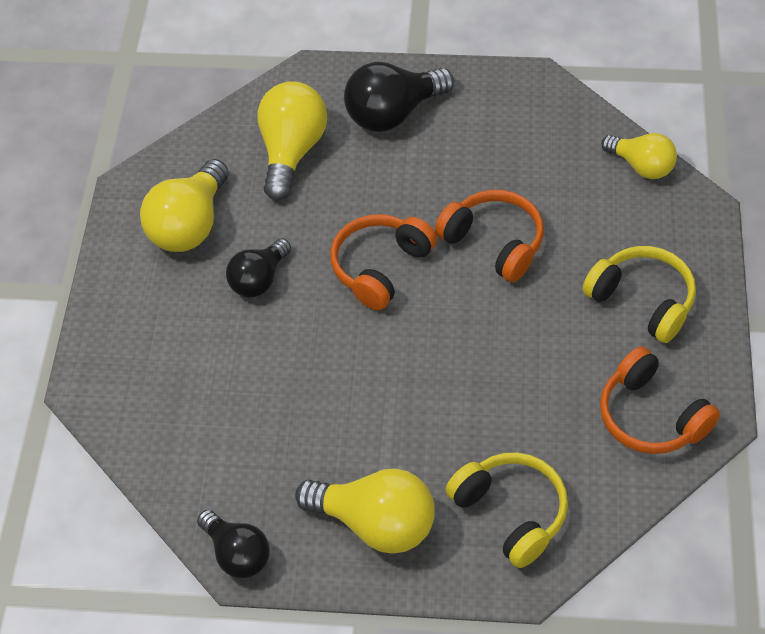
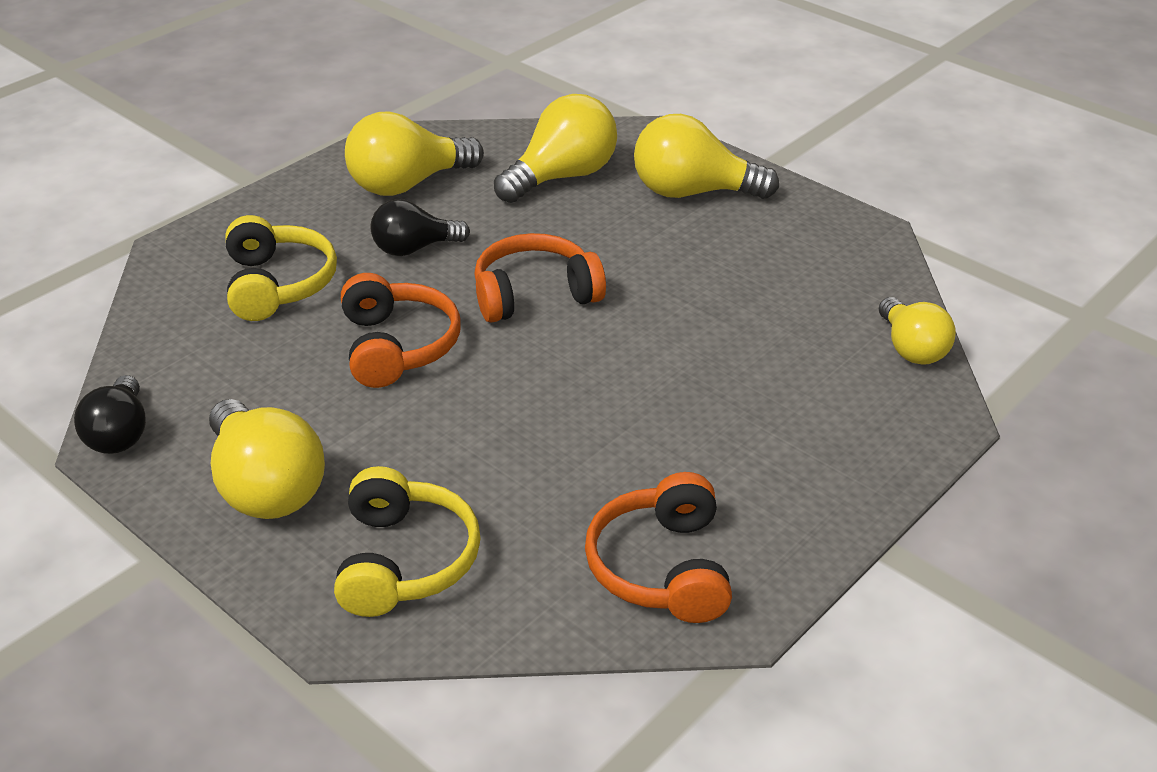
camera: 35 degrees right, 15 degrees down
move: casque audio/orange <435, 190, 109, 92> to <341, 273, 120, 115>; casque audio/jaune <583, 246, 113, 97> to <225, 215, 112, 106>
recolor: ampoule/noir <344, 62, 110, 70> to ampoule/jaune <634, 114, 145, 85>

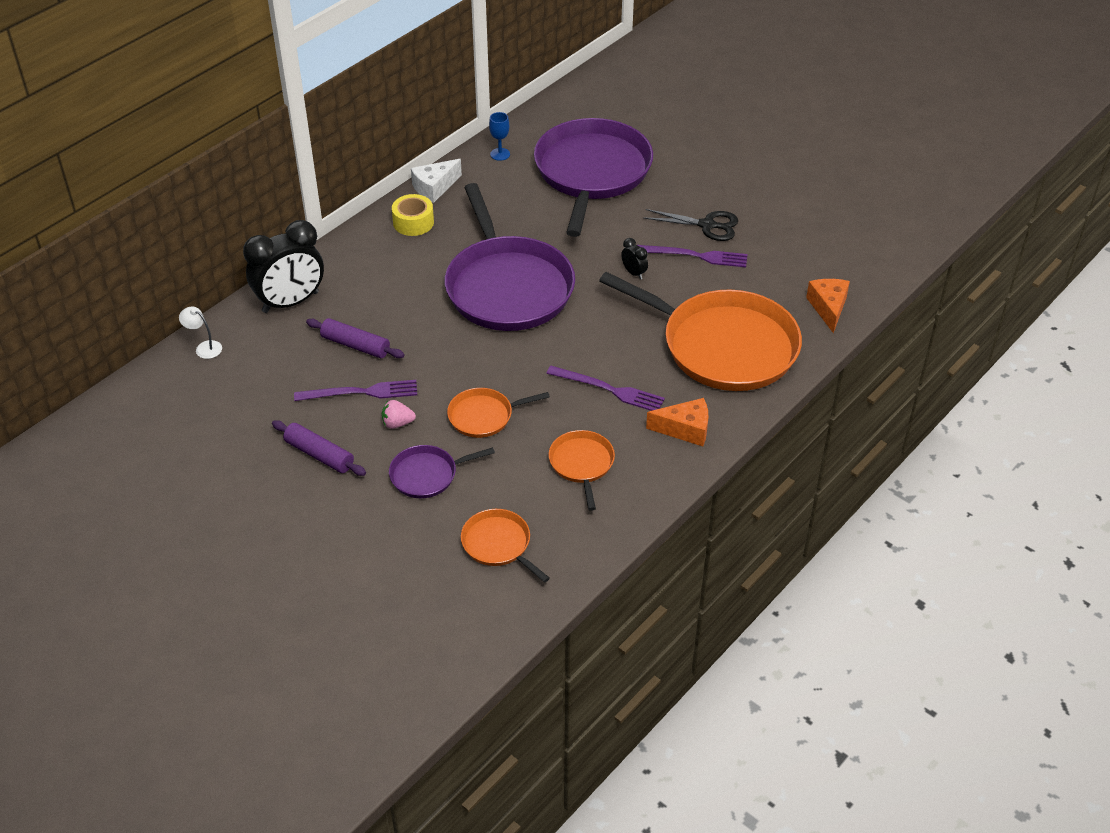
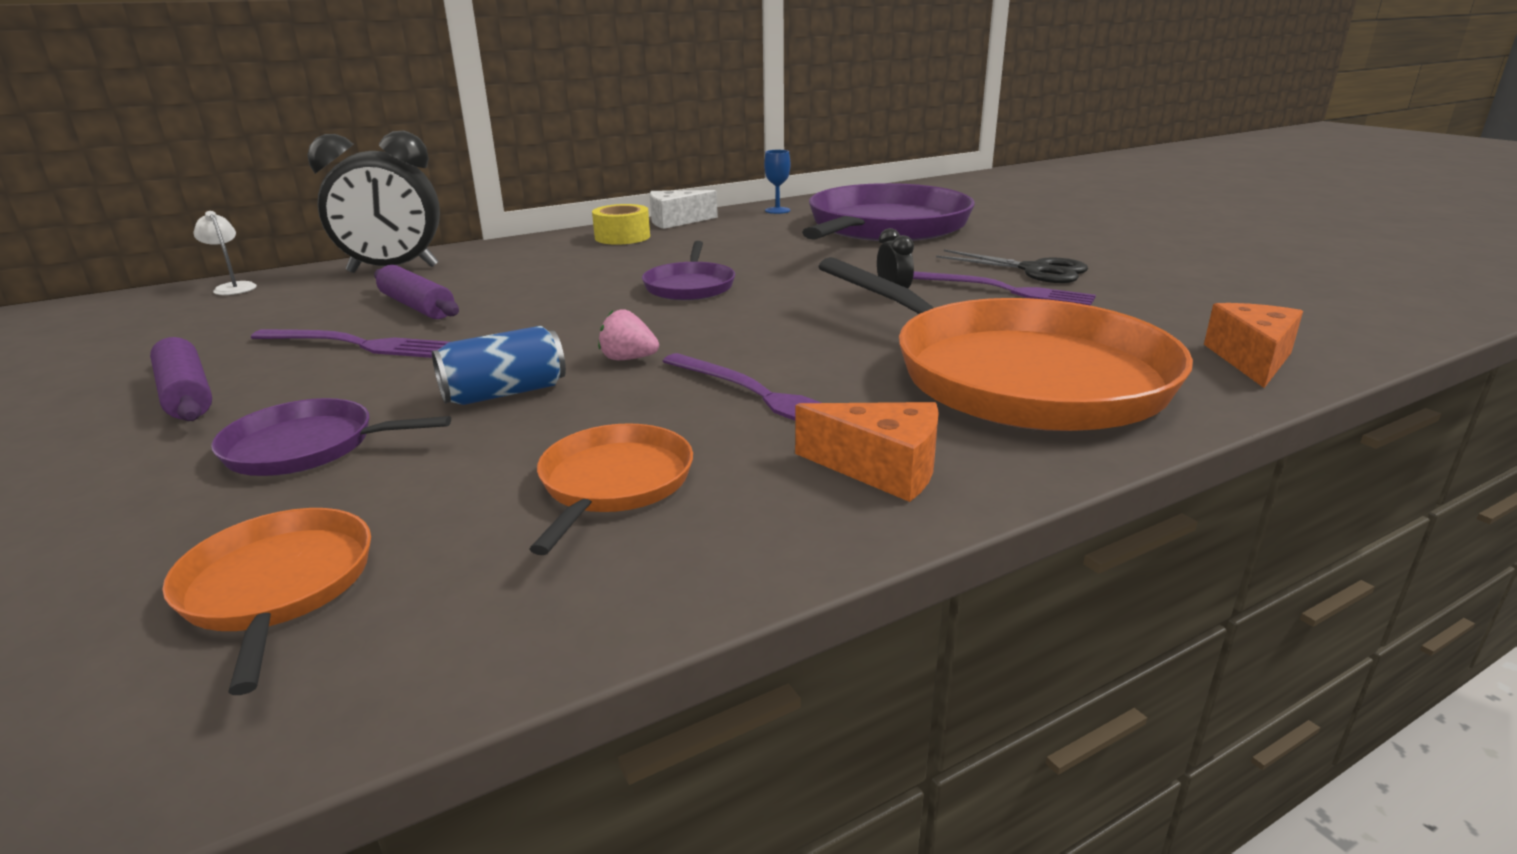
camera: 20 degrees right, 20 degrees down
move: fraise/rose <382, 400, 34, 29> to <598, 309, 61, 51>
replace: poêle/orange <447, 388, 103, 50> to canette/bleu <432, 326, 134, 79>
resize: poêle/violet <445, 183, 130, 148> = <642, 241, 93, 59> x0.46

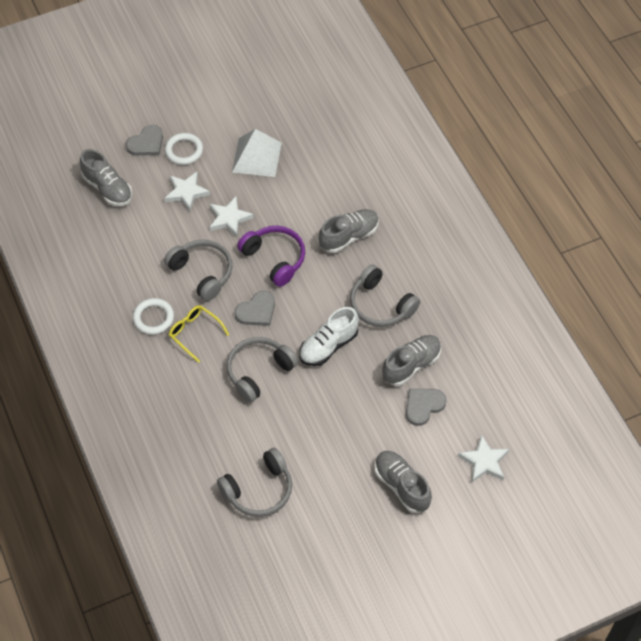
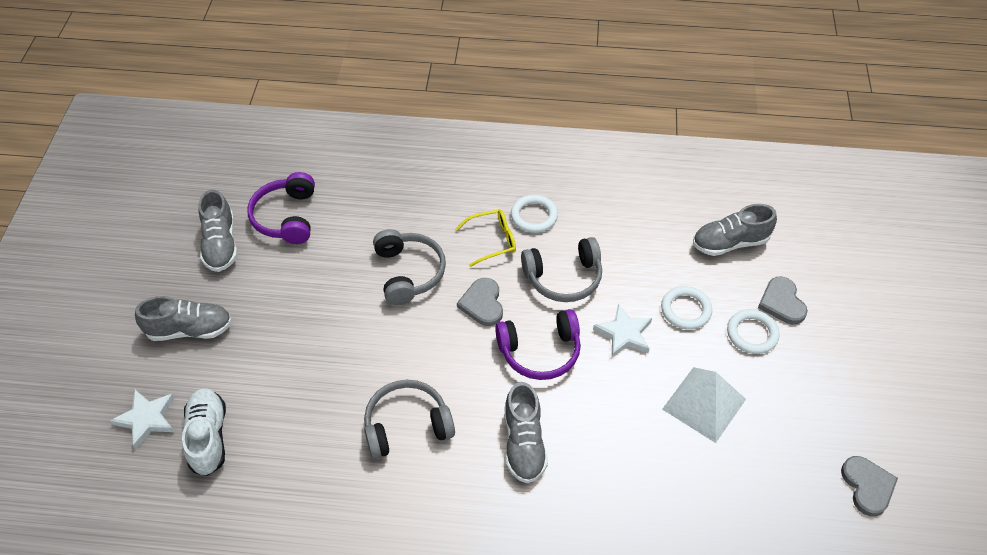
camera: 120 degrees right, 5 degrees down
move: chaussure/blanc <299, 307, 60, 59> to <182, 388, 44, 88>; chaussure/gris <382, 335, 59, 51> to <198, 190, 39, 82>; cœur/gris <406, 389, 41, 37> to <841, 456, 57, 60>
replace: étoile/blanc <164, 172, 46, 39> to anneau/blanc <661, 286, 51, 44>
recolor: casque audio/gris <217, 448, 75, 69> to casque audio/violet <247, 172, 68, 72>

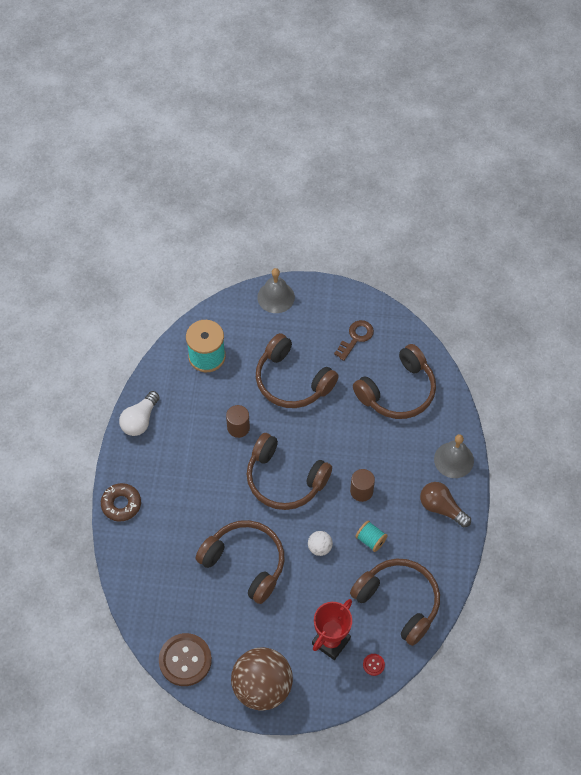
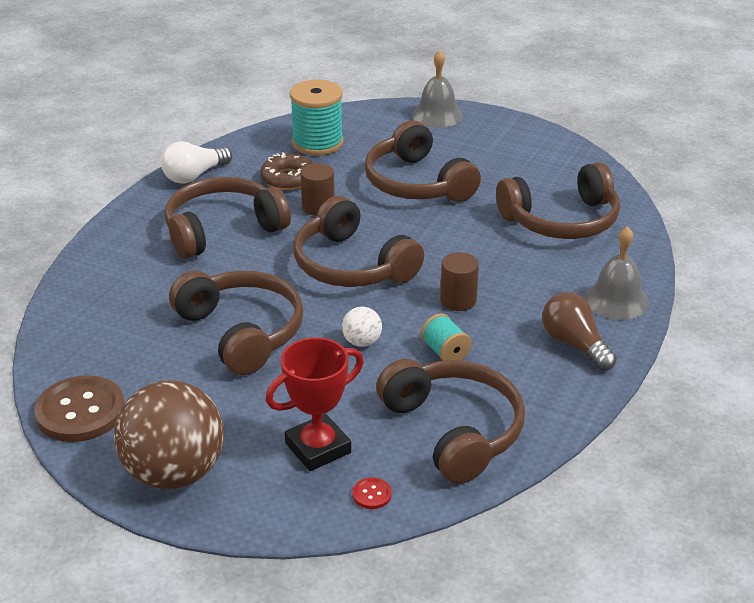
camera: 20 degrees right, 25 degrees down
delete: clé/marron <334, 320, 40, 41>
insert: casque audio/marron <165, 177, 126, 82>
move: beignet/marron <101, 483, 40, 39> to <260, 152, 53, 38>

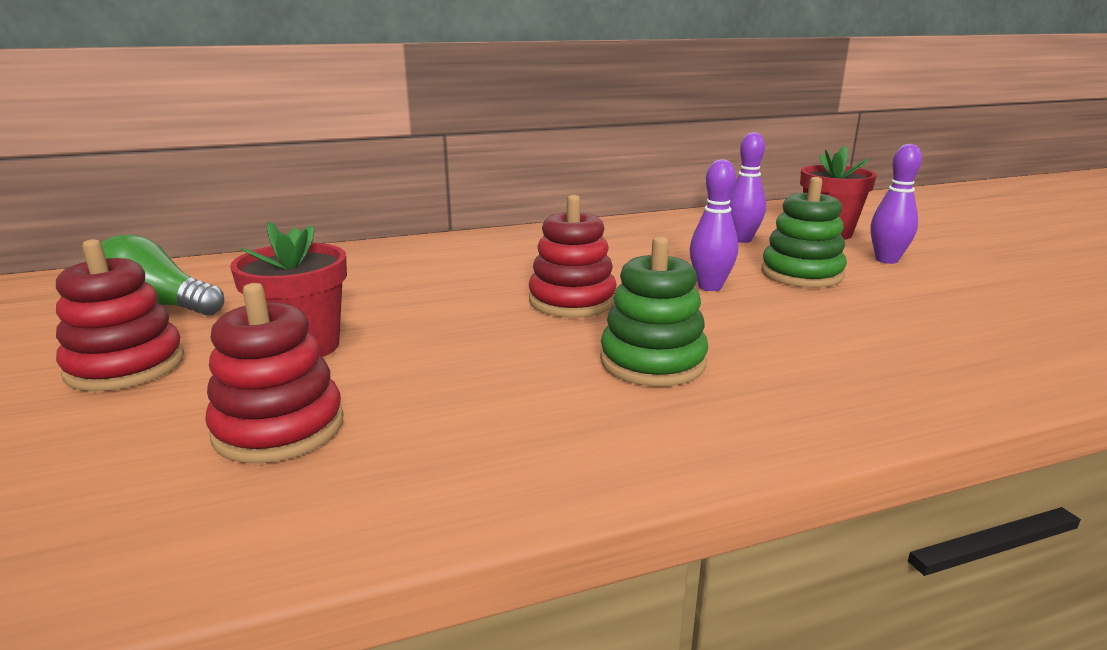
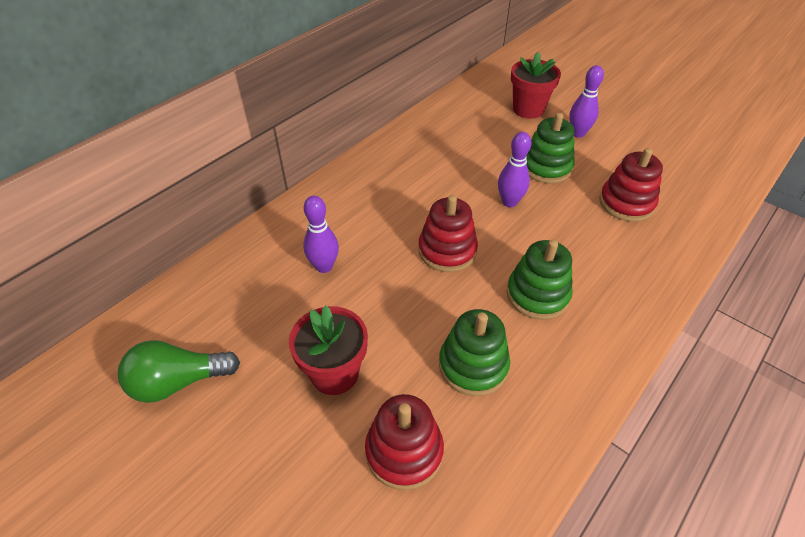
camera: 30 degrees left, 25 degrees up
insert: jouet à empiler/vert <439, 309, 71, 87>
move: jouet à empiler/rouge <56, 239, 128, 153> to <599, 148, 64, 74>; quille/violet <729, 132, 37, 111> to <303, 196, 36, 77>

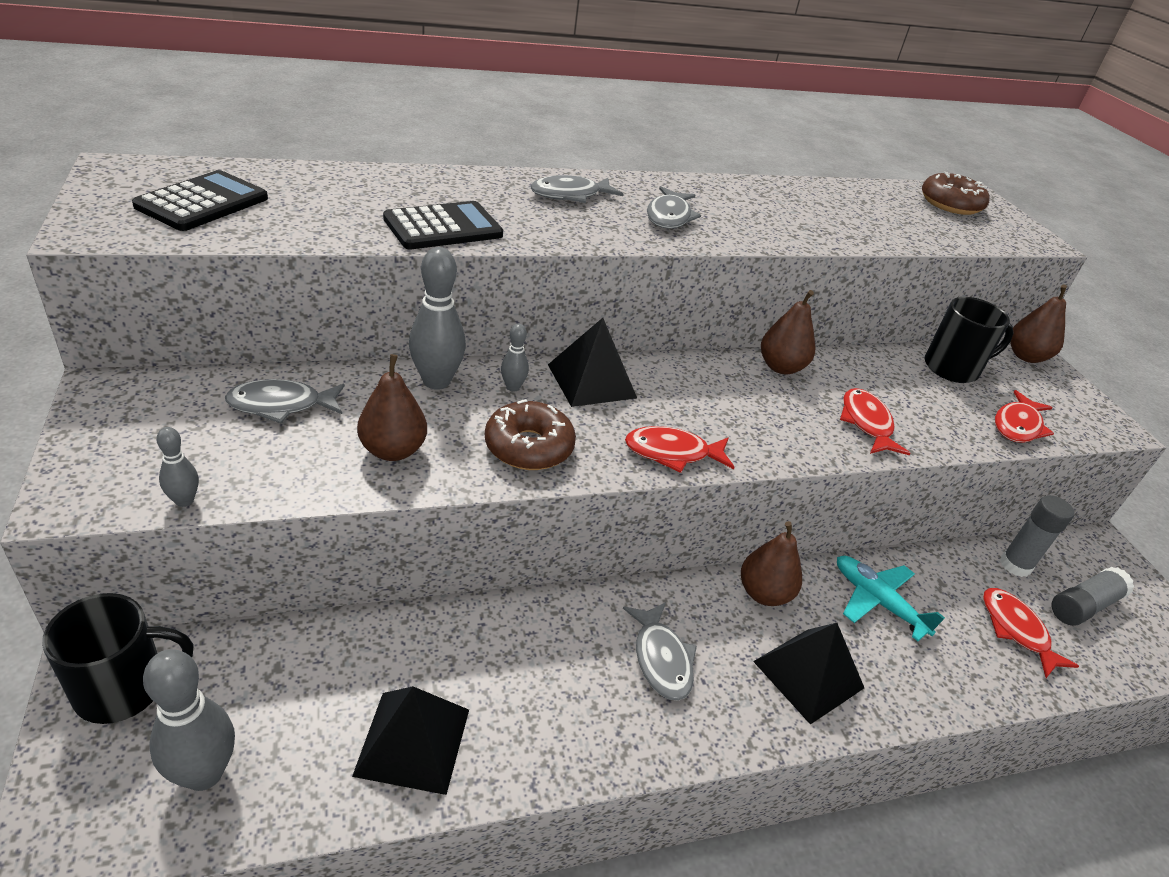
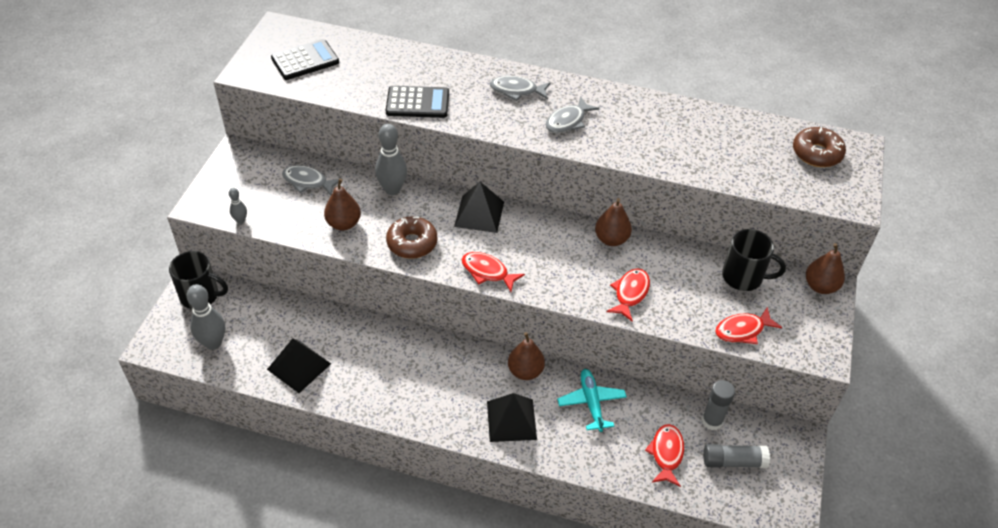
camera: 35 degrees right, 10 degrees up
delete: quille/gris <501, 324, 28, 68>; poisson/gris <623, 602, 74, 99>

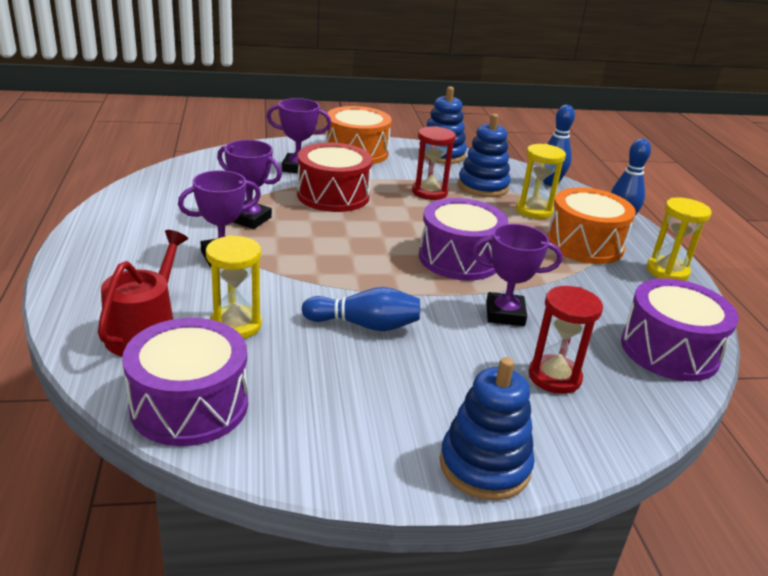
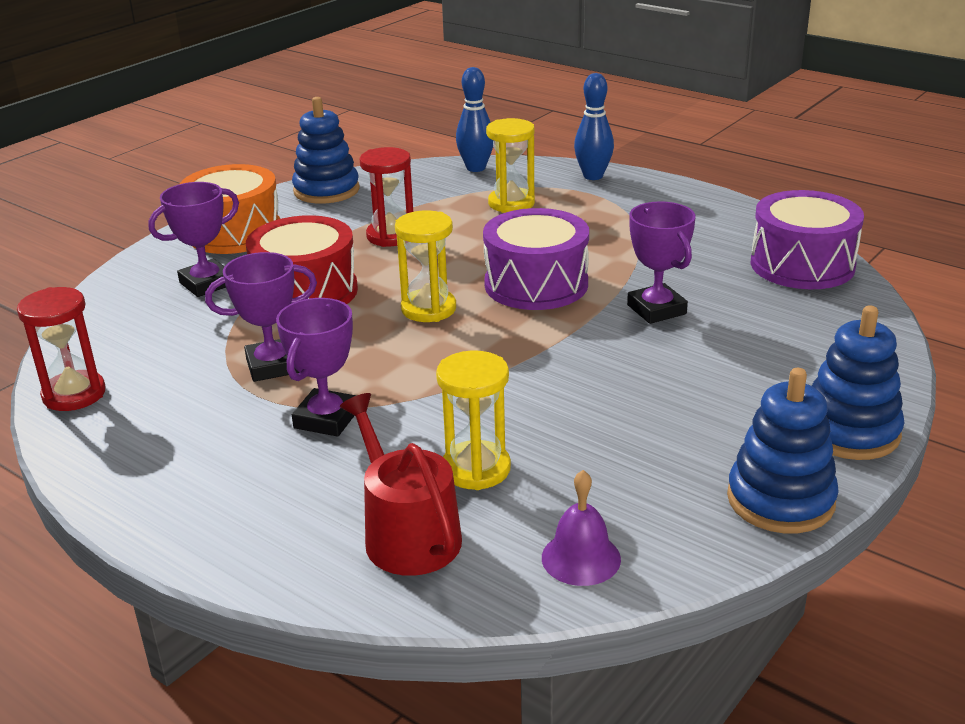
camera: 40 degrees left, 0 degrees up
delete: quille/bleu <302, 287, 118, 44>; tambour/orange <547, 187, 89, 77>
move: jouet à empiler/bleu <458, 114, 53, 83> to <727, 368, 112, 165>; sablier/rouge <528, 286, 75, 108> to <17, 287, 89, 124>; sablier/jaune <647, 197, 65, 84> to <395, 210, 61, 112>
replace: tambour/violet <122, 318, 126, 128> to cloche/violet <542, 470, 79, 116>
rotate: trophée/violet <472, 224, 90, 102> = <627, 201, 69, 123> 75 degrees counterclockwise

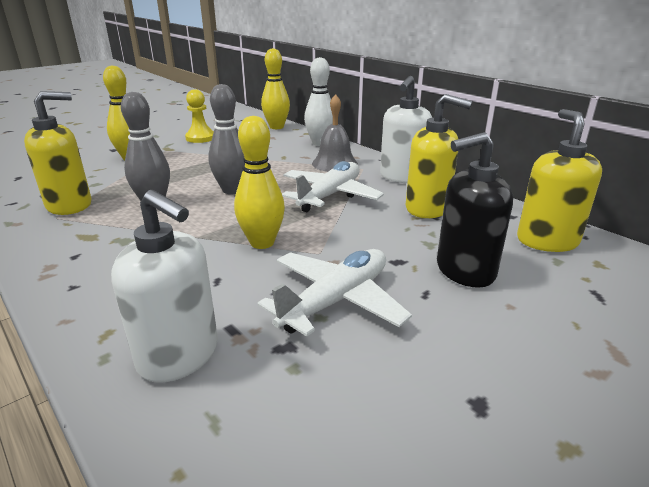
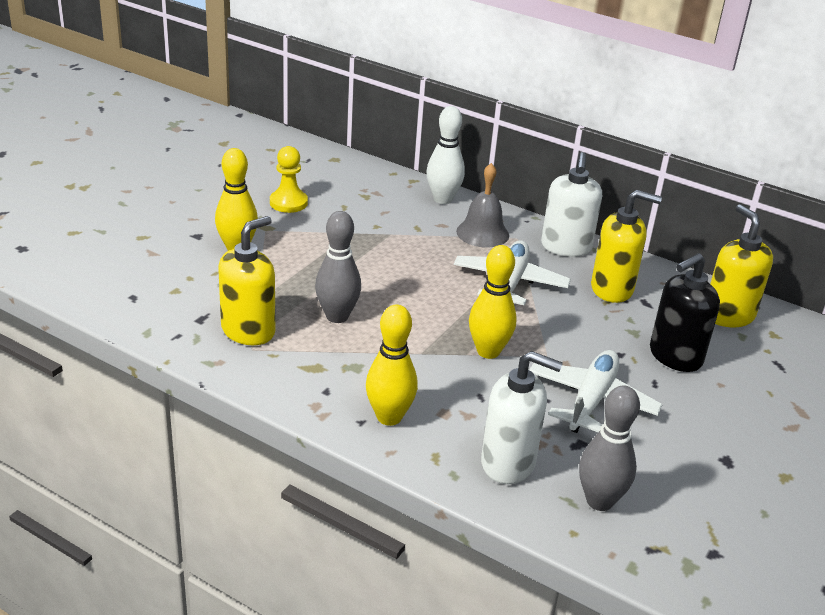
camera: 20 degrees left, 5 degrees up
move: quille/gris <208, 84, 37, 110> to <579, 386, 61, 125>; quille/jaune <261, 48, 29, 81> to <366, 305, 52, 121>

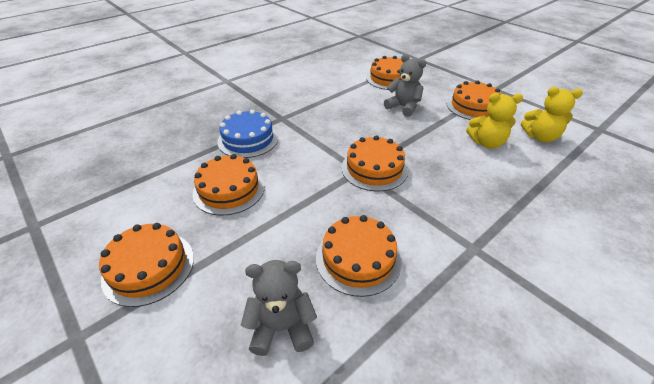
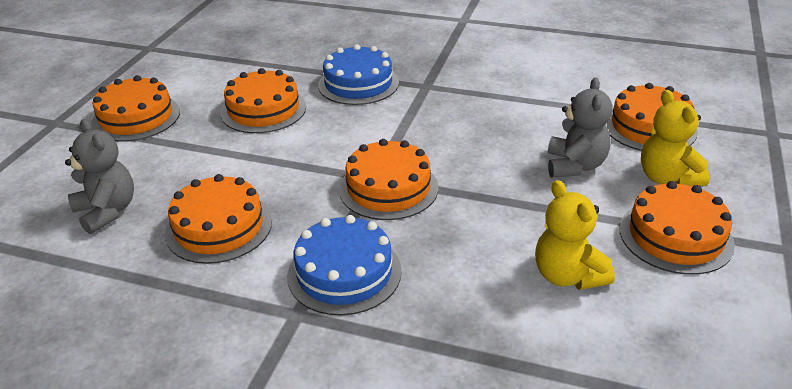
camera: 60 degrees right, 5 degrees down
insert: gâteau/bleu <287, 215, 115, 101>
move: ours en peluche/jaune <521, 87, 62, 55> to <641, 90, 69, 96>

